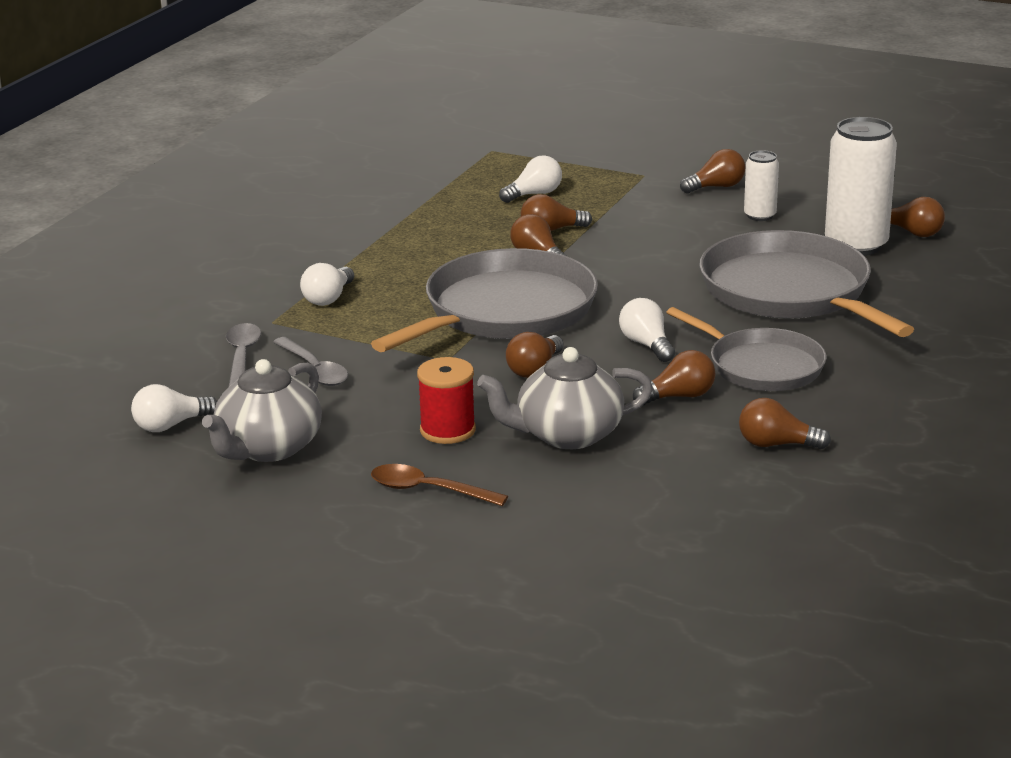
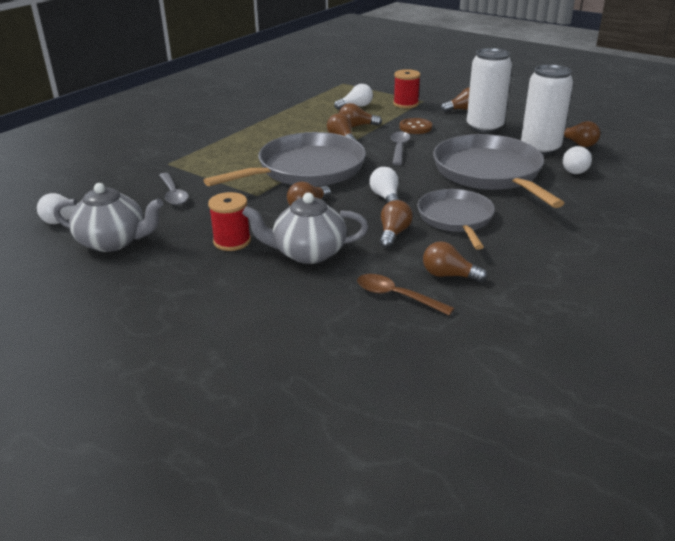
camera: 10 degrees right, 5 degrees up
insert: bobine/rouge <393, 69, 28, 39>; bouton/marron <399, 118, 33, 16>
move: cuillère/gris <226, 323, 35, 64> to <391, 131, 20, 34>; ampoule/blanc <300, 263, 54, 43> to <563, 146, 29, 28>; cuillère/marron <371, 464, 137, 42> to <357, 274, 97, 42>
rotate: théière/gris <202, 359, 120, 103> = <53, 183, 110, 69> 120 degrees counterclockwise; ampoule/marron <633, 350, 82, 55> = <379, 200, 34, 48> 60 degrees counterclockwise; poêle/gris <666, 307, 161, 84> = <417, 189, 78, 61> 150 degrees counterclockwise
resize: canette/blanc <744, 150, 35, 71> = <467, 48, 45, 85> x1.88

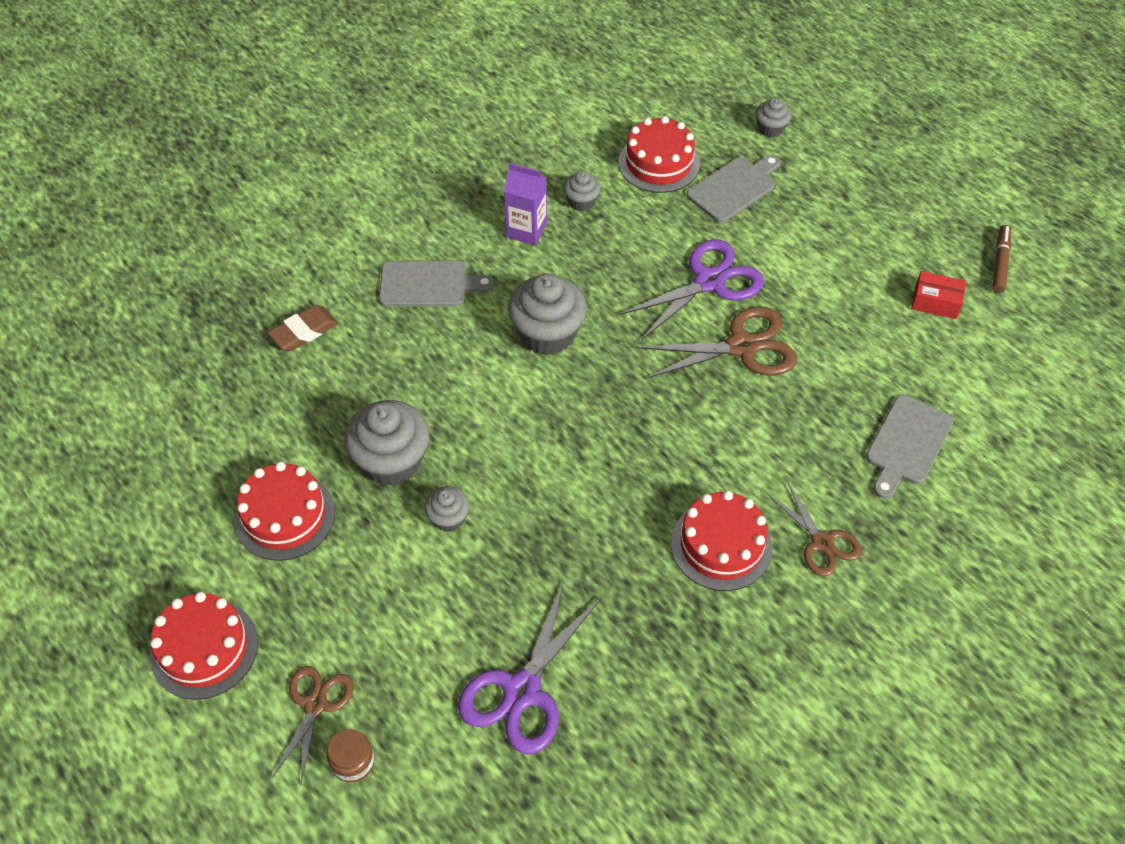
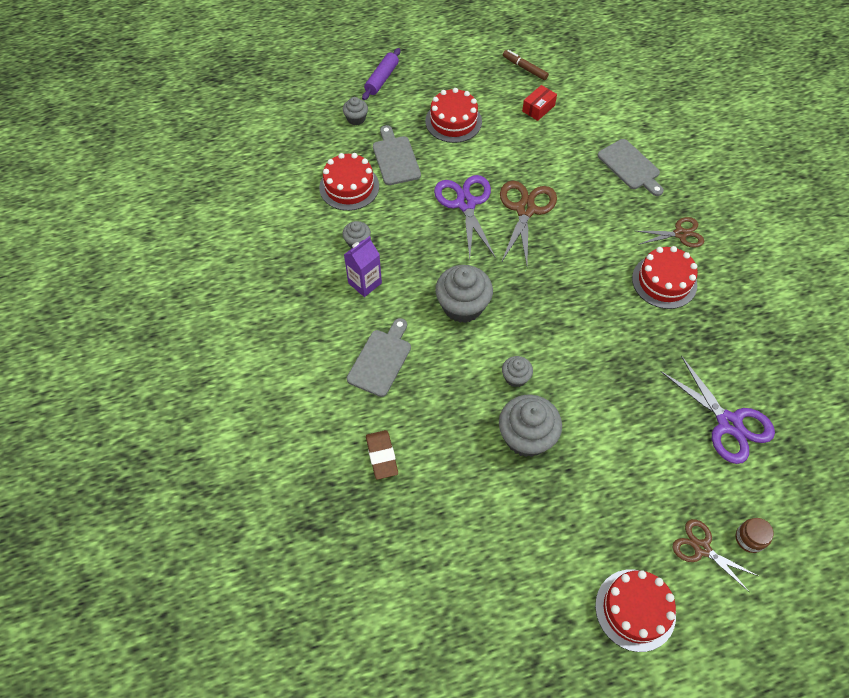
camera: 65 degrees left, 5 degrees up
insert: rouleau à pâtisserie/violet <362, 48, 38, 52>
move: gâteau/rouge <234, 462, 101, 99> to <425, 88, 57, 55>; muffin/gris <424, 486, 45, 46> to <502, 356, 31, 31>

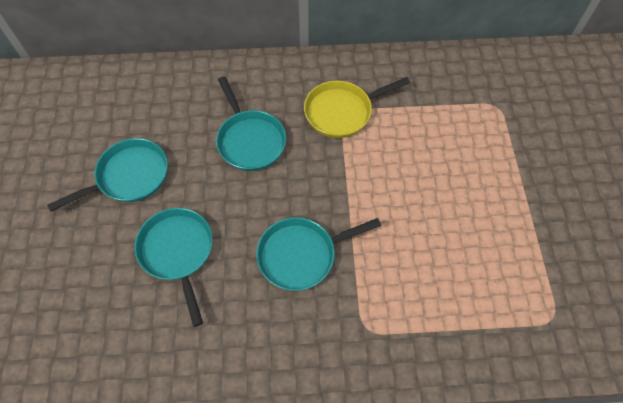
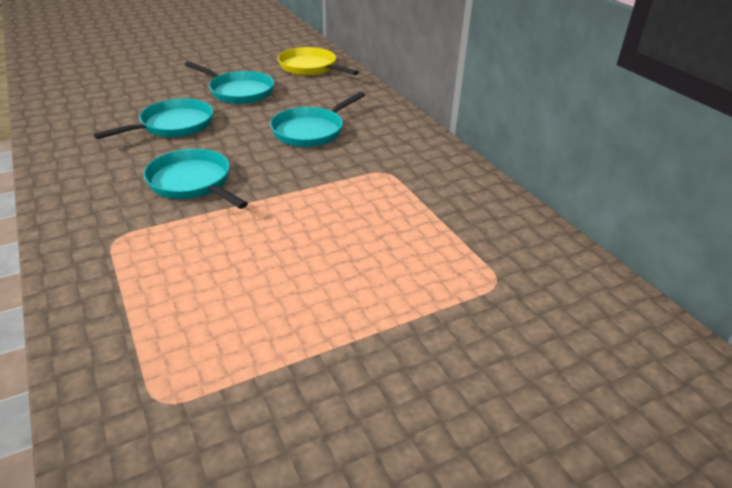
camera: 65 degrees right, 25 degrees down
move: poêle/jaune <304, 77, 106, 61> to <278, 47, 81, 28>

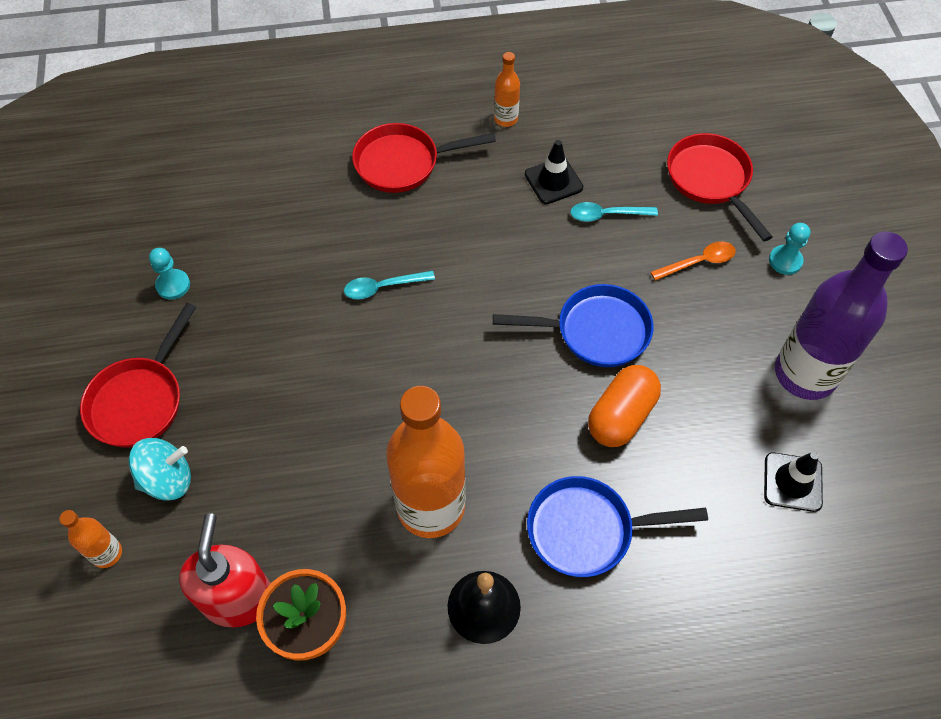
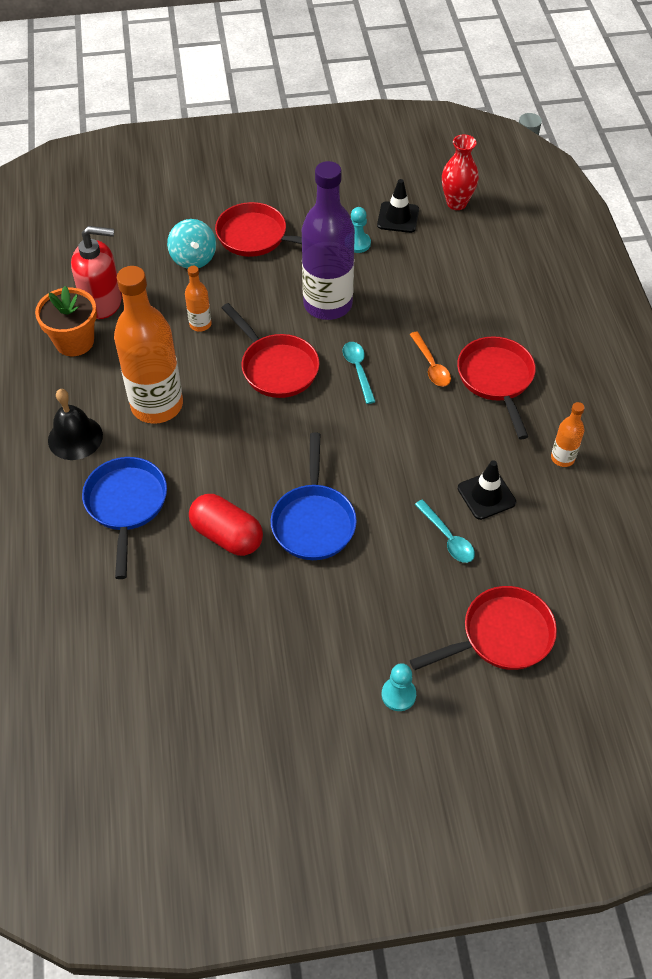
camera: 90 degrees right, 5 degrees down
insert: poêle/rouge <222, 303, 97, 95>; vase/rouge <442, 134, 37, 76>
move: bouteille/orange <59, 510, 63, 58> to <185, 266, 27, 66>; cuillère/orange <651, 242, 85, 39> to <410, 331, 41, 56>; cône de chantier/noir <764, 452, 59, 60> to <377, 179, 42, 54>; bouteille/violet <775, 231, 133, 169> to <302, 161, 53, 159>
recolor: gélule/orange <588, 365, 73, 82> to gélule/rouge <189, 494, 74, 62>
rotate: cuillère/turquoise <570, 202, 88, 20> = <415, 499, 60, 64> 150 degrees clockwise

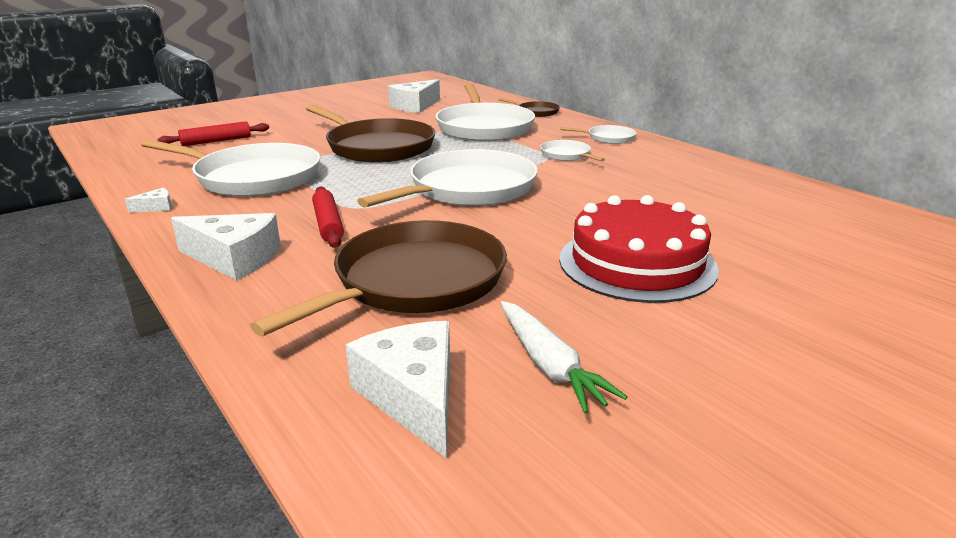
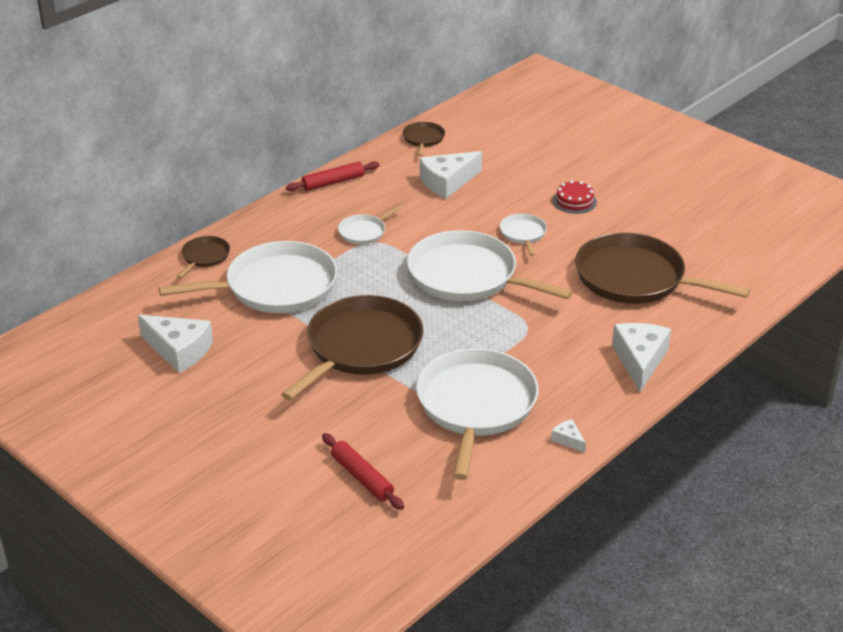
camera: 100 degrees left, 10 degrees up
delete: carotte/blanc <500, 301, 127, 113>
insert: poêle/marron <402, 122, 43, 34>
move: rouleau à pâtisserie/rouge <312, 186, 32, 62> to <286, 161, 93, 30>; fromage/blanc <346, 321, 104, 138> to <420, 151, 62, 48>; poêle/blanc <560, 125, 76, 19> to <500, 214, 47, 42>
resize: gâteau/rouge <559, 195, 160, 108> = <553, 180, 44, 34> x0.46

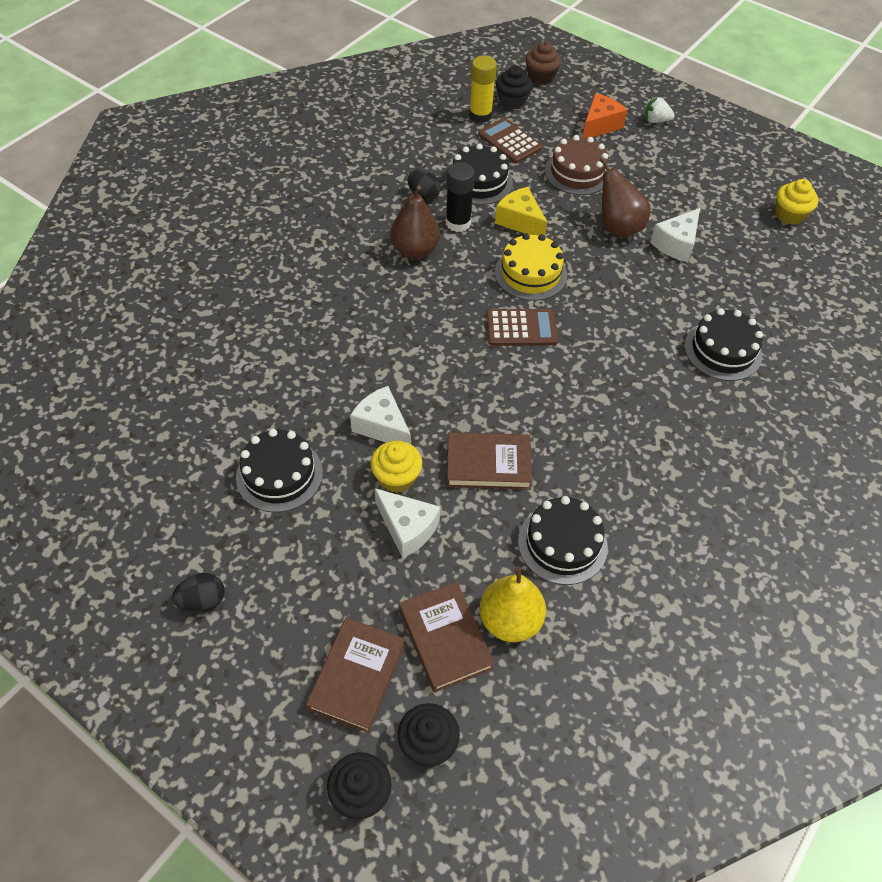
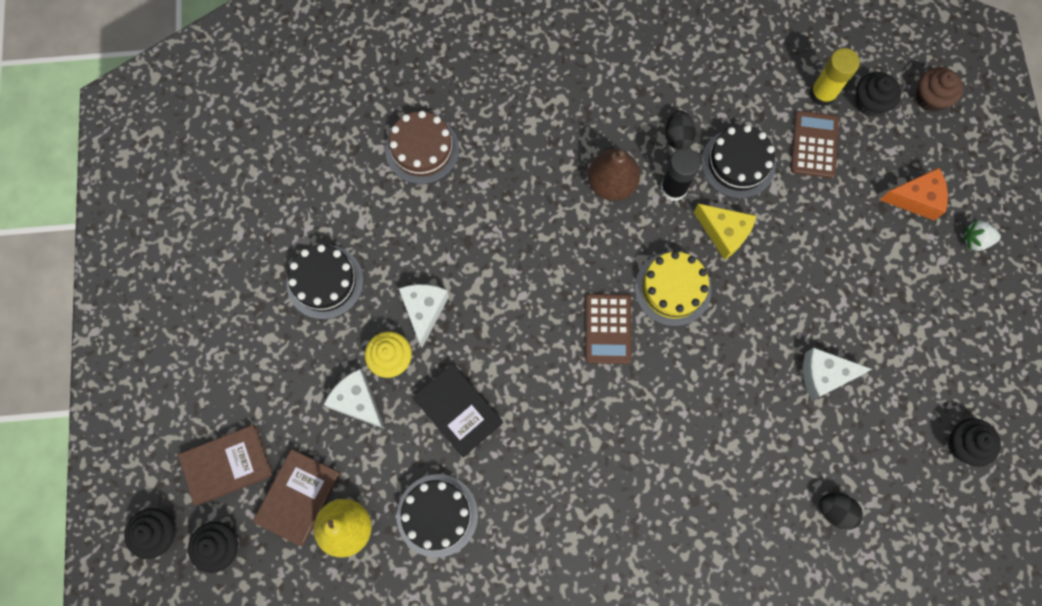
camera: 50 degrees right, 20 degrees up
delete: poire/marron <599, 157, 51, 81>; gâteau/noir <684, 308, 79, 73>
move: œuf/noir <172, 573, 53, 40> to <820, 493, 43, 37>; gâteau/marron <545, 135, 64, 60> to <385, 111, 74, 73>
recolor: livre/marron <447, 432, 85, 58> to livre/noir <412, 363, 91, 94>; muffin/jaune <776, 179, 42, 46> to muffin/noir <948, 418, 53, 49>
rotate: fromage/blanc <374, 488, 66, 70> = <324, 369, 61, 60> 135 degrees clockwise; calculatrice/marron <486, 309, 72, 37> = <585, 294, 47, 70> 45 degrees clockwise; fromage/jaune <495, 187, 52, 49> = <694, 204, 62, 56> 120 degrees clockwise; fraise/blanc <645, 97, 30, 26> = <963, 220, 38, 31> 60 degrees counterclockwise

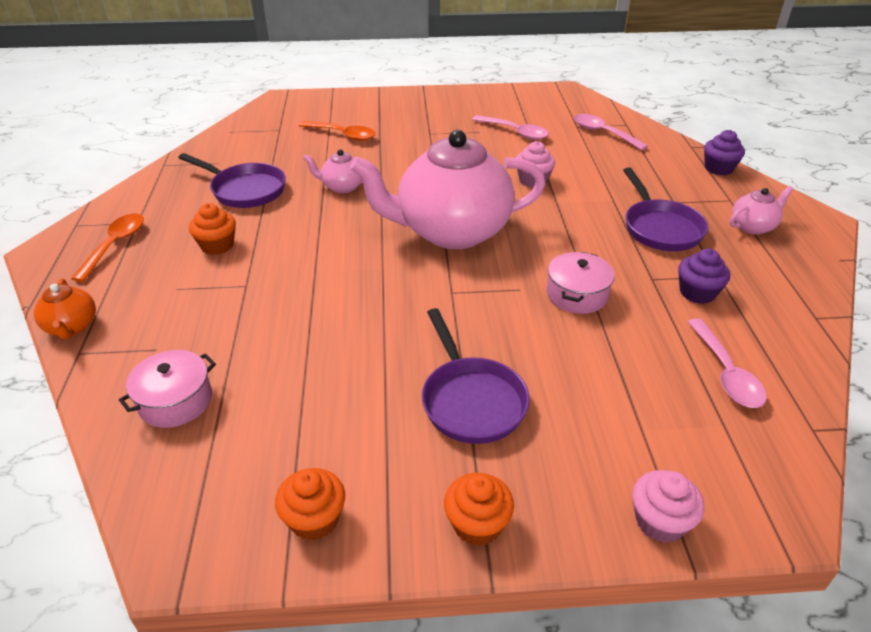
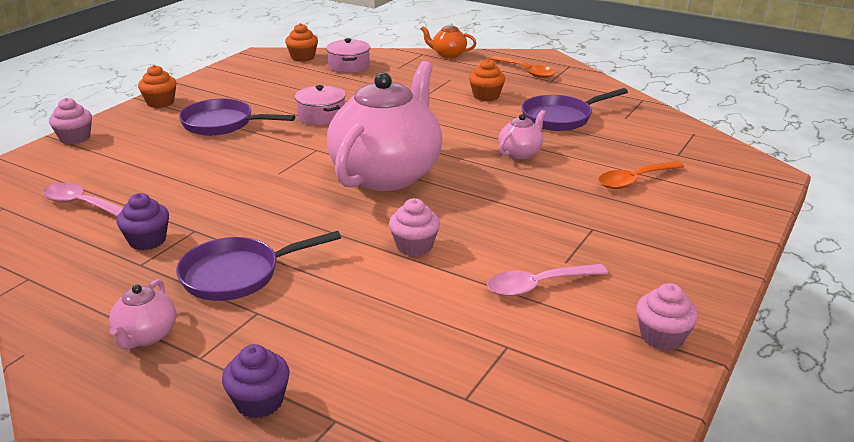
camera: 125 degrees right, 10 degrees down
delete: cuillère/rose <574, 114, 74, 36>
insert: muffin/rose <636, 283, 62, 67>
move: muffin/orange <275, 468, 70, 72> to <285, 23, 33, 39>; marmite/rose <547, 252, 68, 62> to <295, 85, 51, 40>
rotate: poêle/violet <623, 167, 85, 84> = <176, 231, 165, 70> 45 degrees counterclockwise

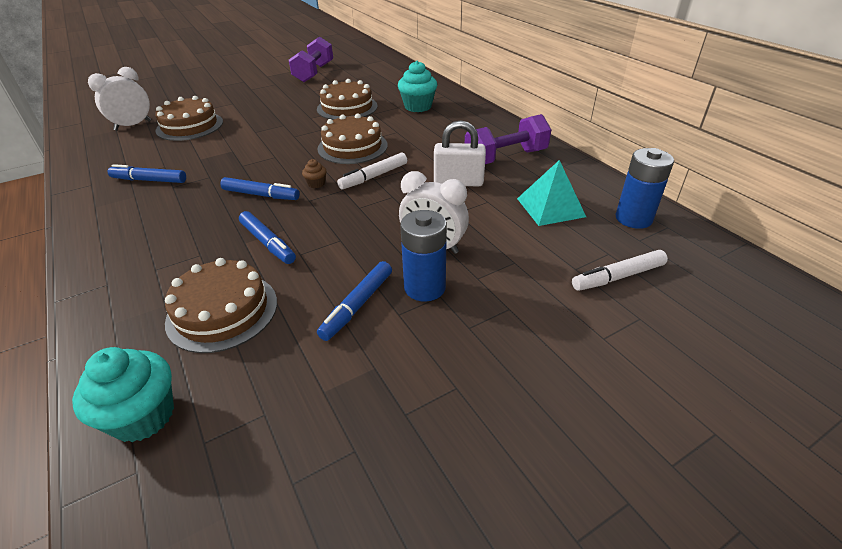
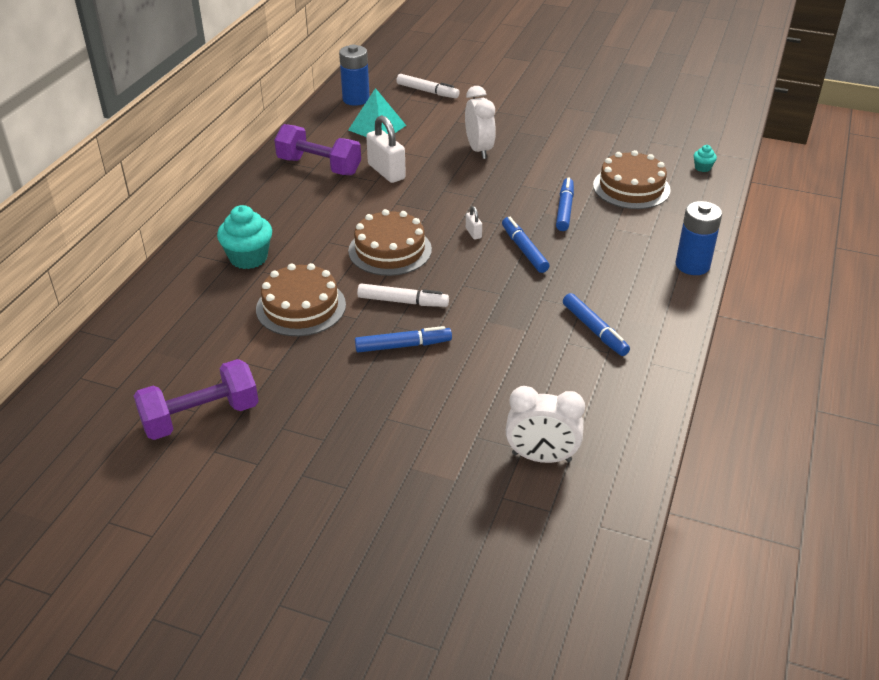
camera: 130 degrees left, 0 degrees up
delete: gâteau/marron <155, 96, 68, 45>
move: feutre/bleu <317, 261, 75, 80> to <355, 326, 97, 27>; feutre/blanc <337, 153, 70, 37> to <357, 283, 92, 24>; pile/bleu <400, 210, 47, 92> to <676, 201, 46, 74>
replace: muffin/marron <302, 159, 24, 29> to cadenas/blanc <466, 206, 16, 34>
resize: muffin/turquoise <72, 347, 102, 95> = <693, 145, 24, 27> x0.48

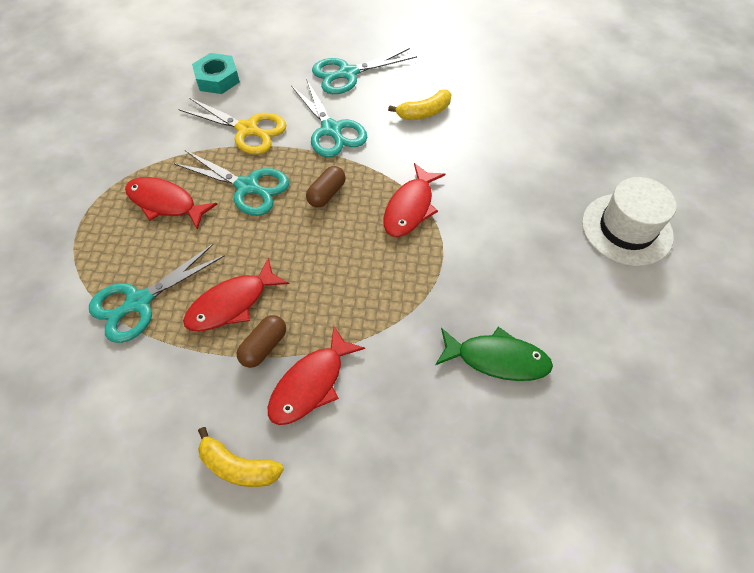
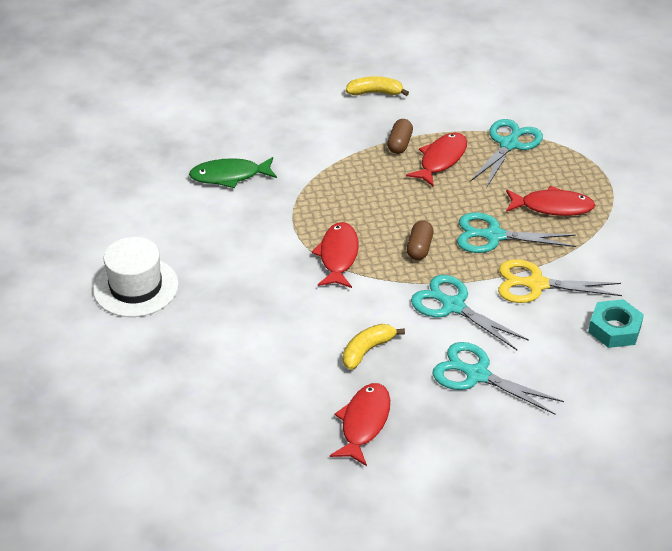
camera: 160 degrees right, 15 degrees down
move: poisson/rouge <268, 326, 97, 99> to <330, 383, 60, 83>
rotate: ciseaux/turquoise <312, 48, 105, 46> = <433, 342, 131, 73> 105 degrees counterclockwise

